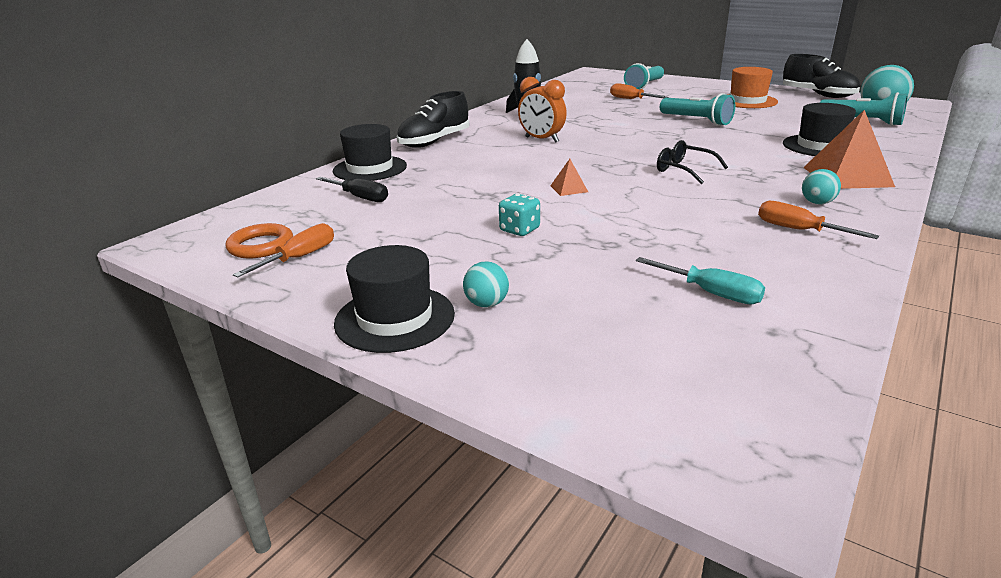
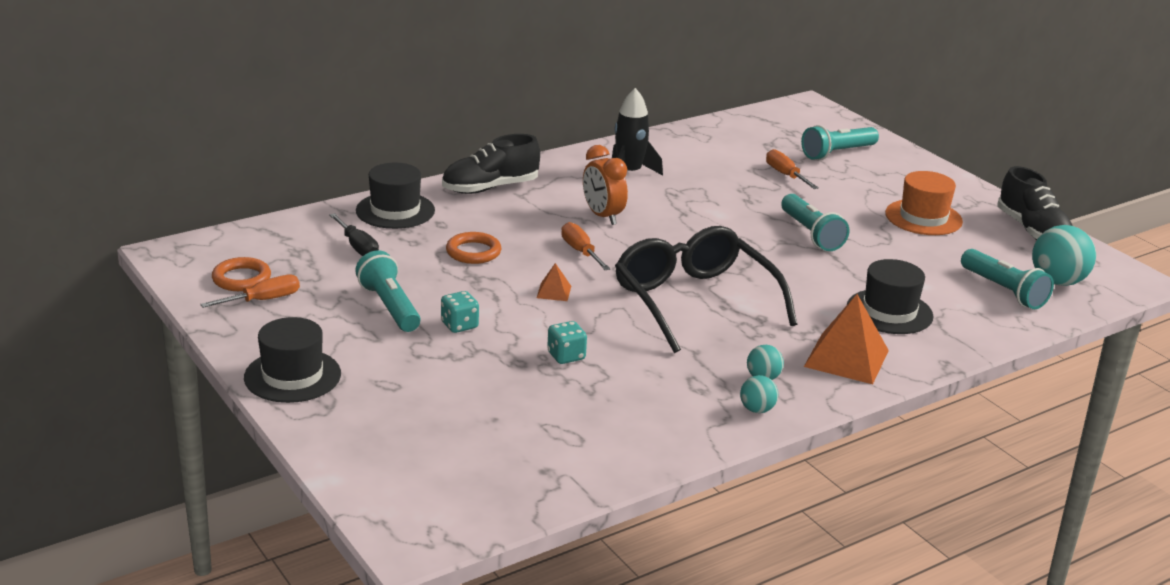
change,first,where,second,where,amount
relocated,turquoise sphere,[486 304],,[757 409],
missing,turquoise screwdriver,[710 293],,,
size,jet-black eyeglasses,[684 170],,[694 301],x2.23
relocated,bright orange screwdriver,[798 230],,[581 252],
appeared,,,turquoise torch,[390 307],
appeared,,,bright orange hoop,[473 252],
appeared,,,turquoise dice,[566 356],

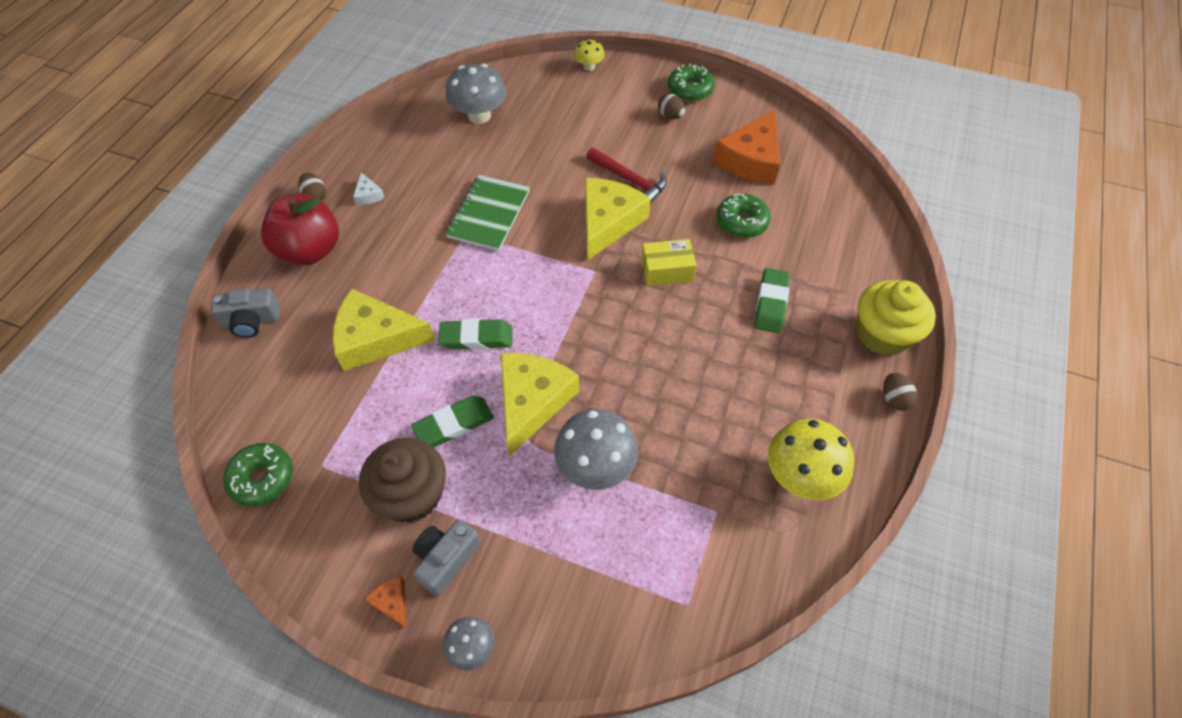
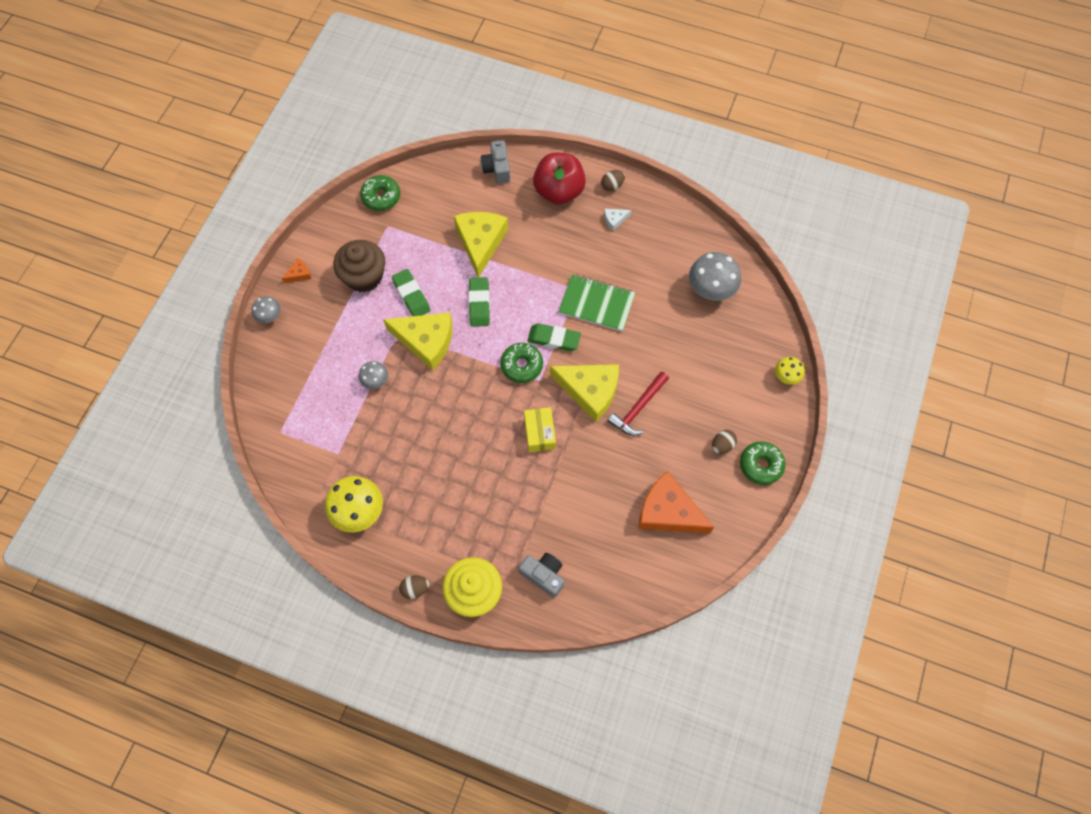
change,first,where,second,where,amount
relocated,ash-grey compact camera,[446 559],,[543 575],
size,ash-grey mushroom,[595 466],,[375 381],x0.55
relocated,green glazed donut,[741 222],,[521 365],
relocated,green gum eraser,[771 303],,[554 339],

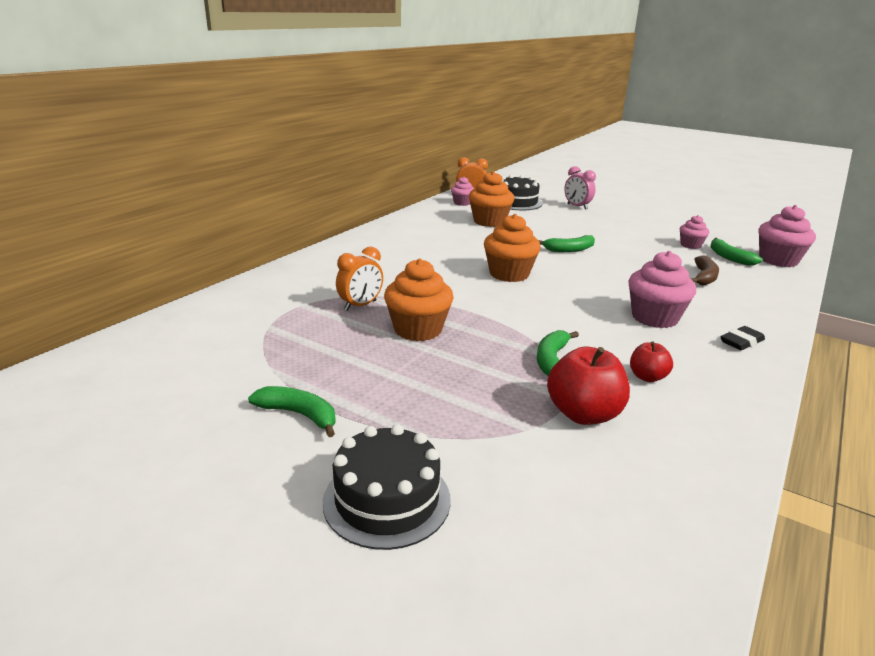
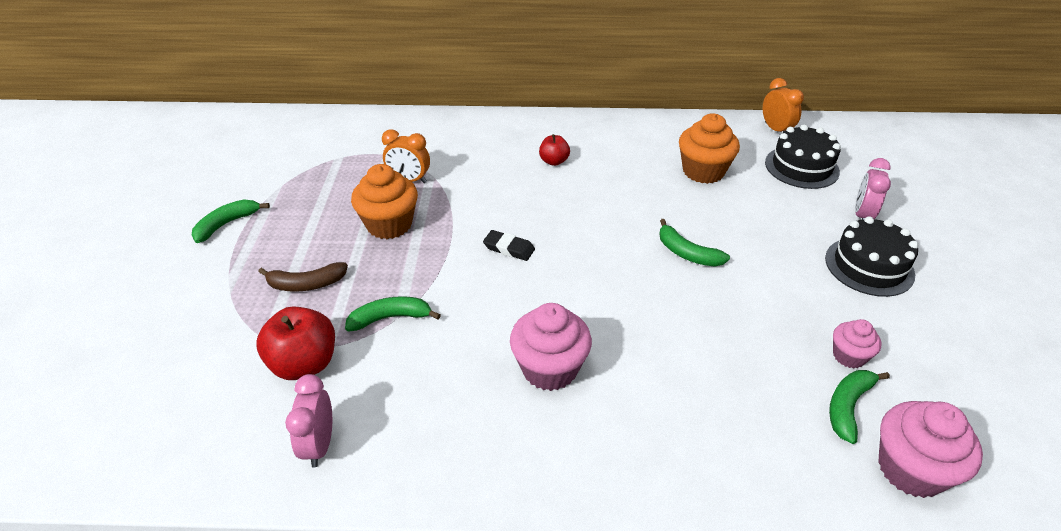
change,first,where,second,where,amount
spun,green toy banana,[299 415],,[227 224],135 degrees counterclockwise
relocated,jet-black gateau,[387 499],,[869 266],
missing,pink muffin,[462 203],,,
missing,bright orange muffin,[509 274],,,
relocated,red apple,[647 377],,[554 161],
relocated,dark brown toy banana,[704 277],,[306 284],
relocated,jet-black gum eraser,[741 342],,[509 248],
appeared,,,pink alarm clock,[319 445],

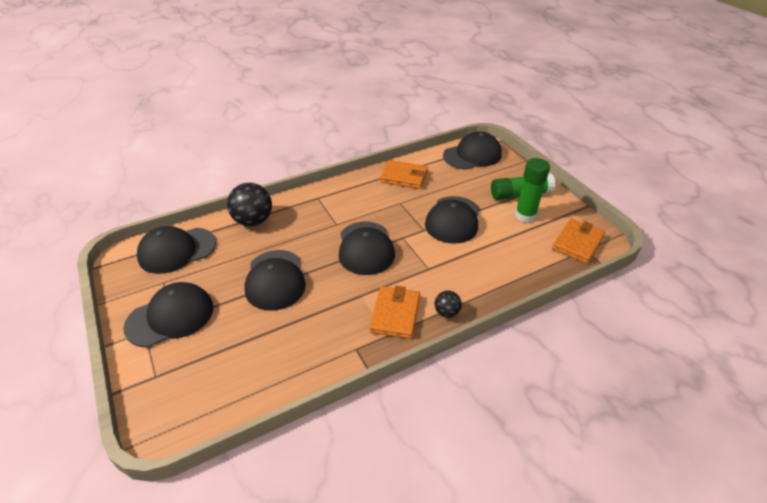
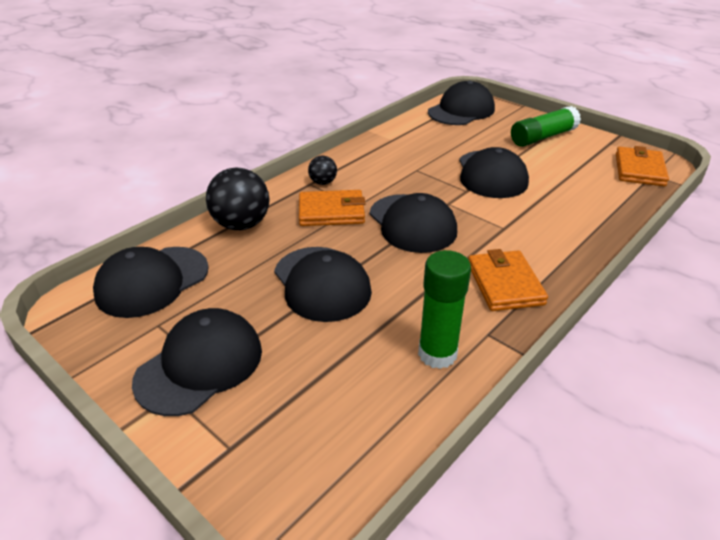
change,first,where,second,where,amount
relocated,bright orange wallet,[404 177],,[331 212],
relocated,jet-black sphere,[446 312],,[323 182],
relocated,green glue stick,[525 216],,[437 354],

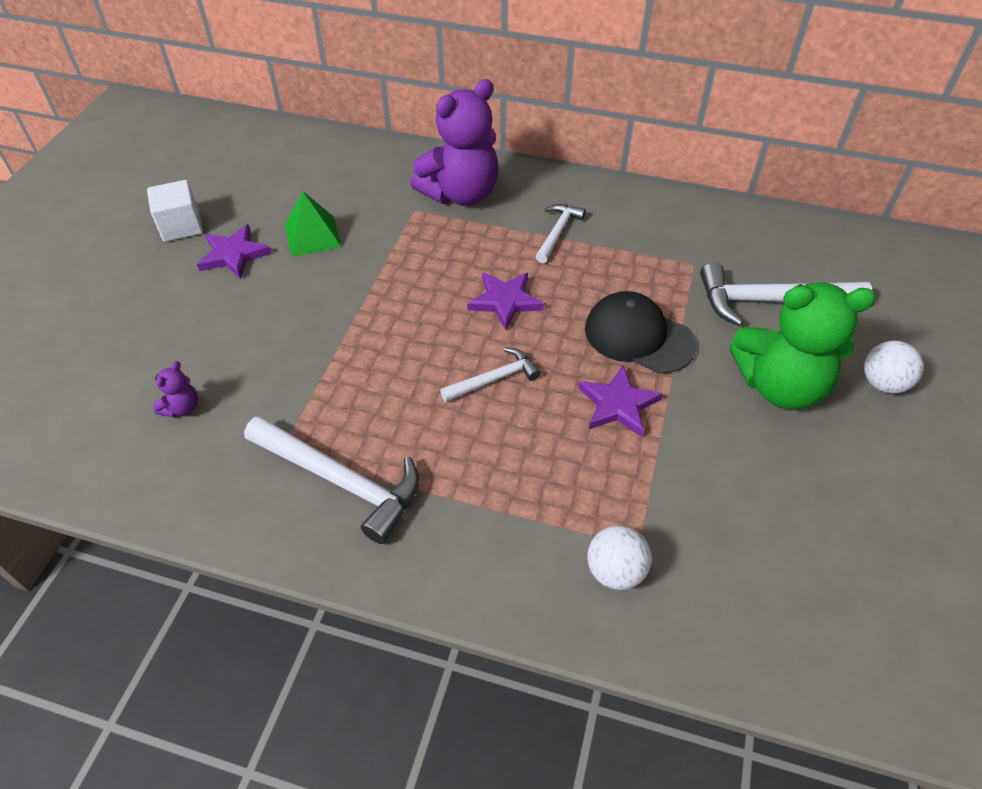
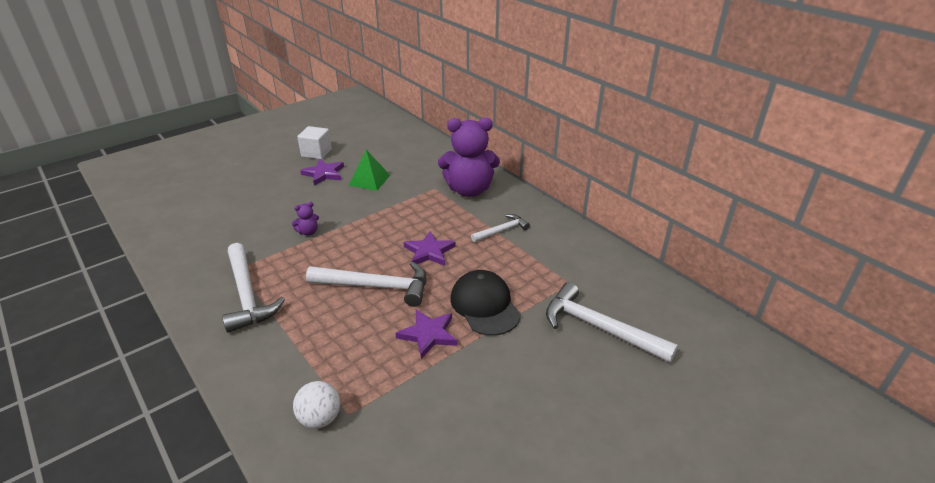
change,first,where,second,where,amount
relocated,royal purple stuffed bear,[182 407],,[308 232],
size,pure white hammer,[494 379],,[376 287],x1.77
missing,green stuffed bear,[779 386],,,
missing,pure white sphere,[882 383],,,

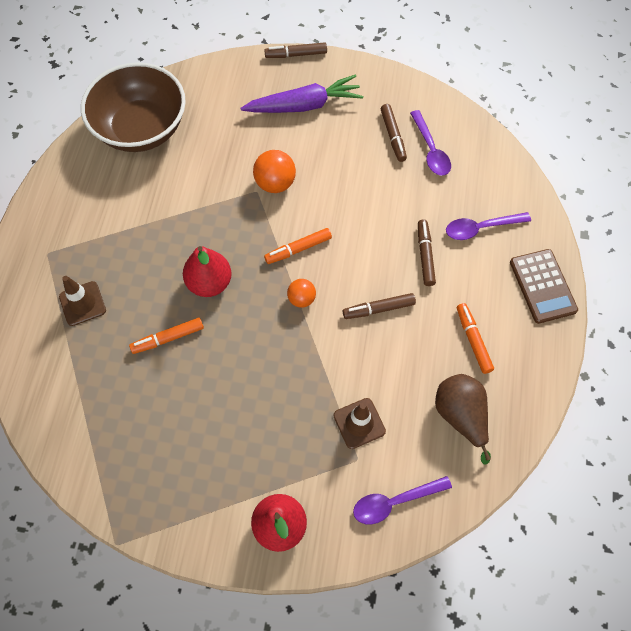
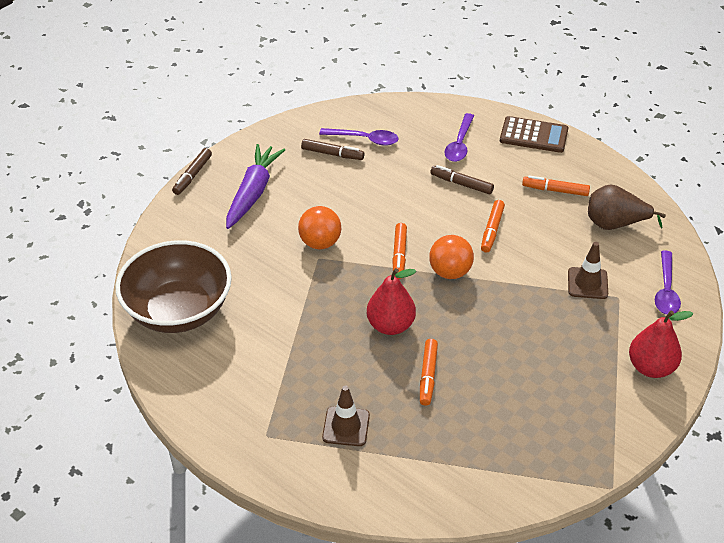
change,first,where,second,where,amount
size,bright orange sphere,[301 299],,[450 272],x1.57
colour,dark brown felt pen,[378 309],bright orange felt pen,[492 230],

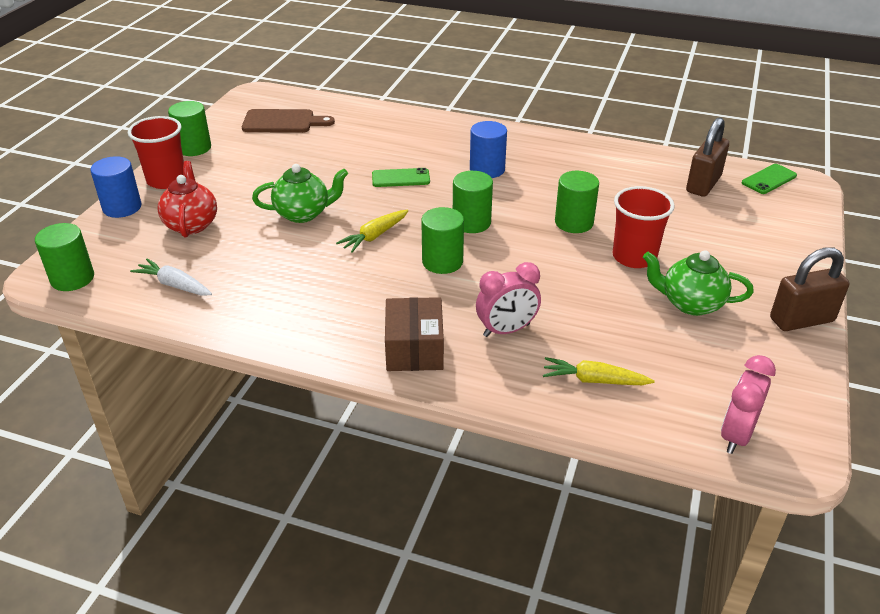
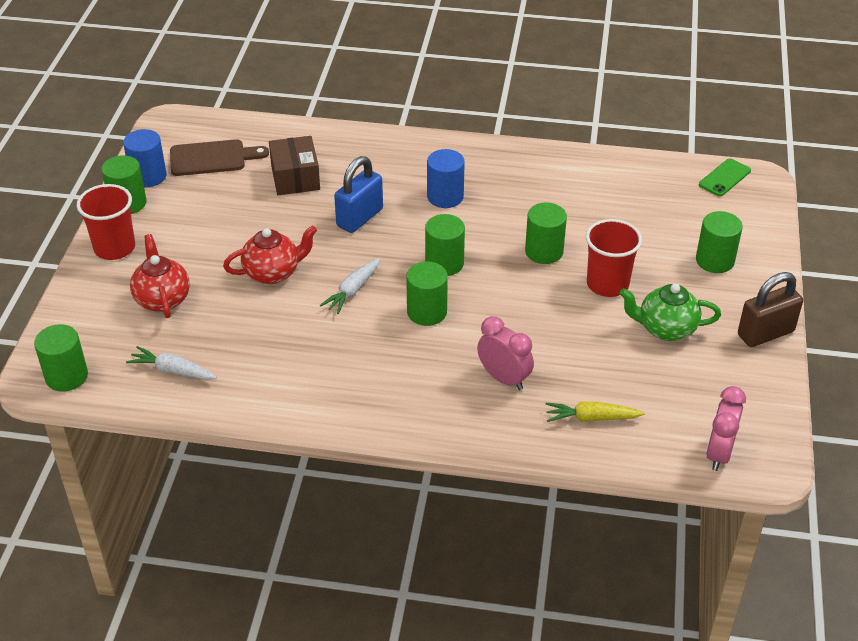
change,first,where,second,where,amount
relocated,blue cylinder shape,[122 207],,[148 176],
colour,green tea pot,[303 214],red tea pot,[273 273],
colour,yellow toy carrot,[374 236],pure white toy carrot,[352 291],
exchanged,green mobile phone,[400 178],blue padlock,[360 218],
relocated,dark brown box,[414 349],,[295 177],
spun,pink alarm clock,[506 330],,[504 378],105 degrees counterclockwise
missing,dark brown padlock,[703 184],,,
appeared,,,green cylinder shape,[715 260],

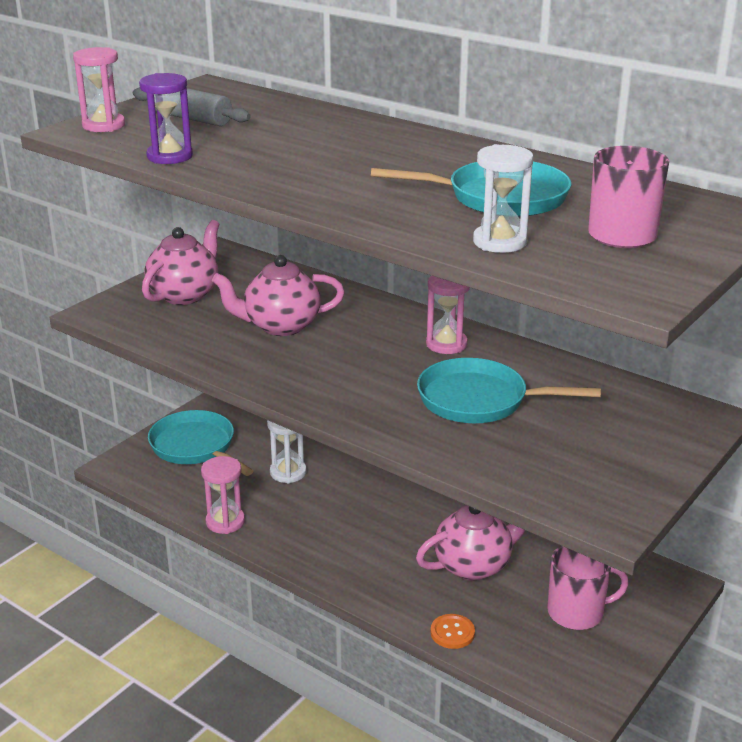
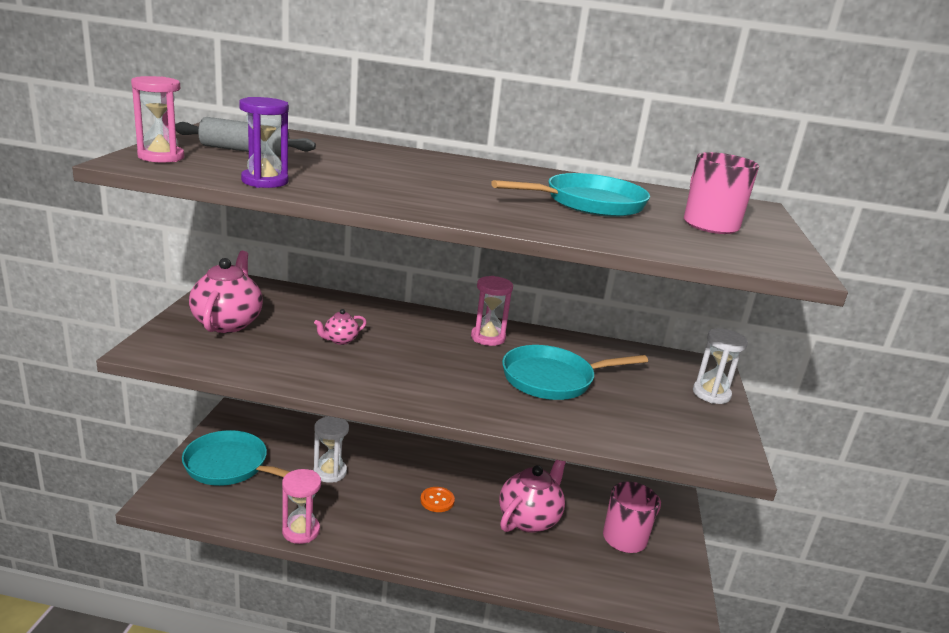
change,first,where,second,where,amount
size,pink tea pot,[280 326],,[340 340],x0.49
relocated,bright orange shirt button,[452 633],,[437 500],
relocated,pure white sandglass,[499 242],,[711 394],

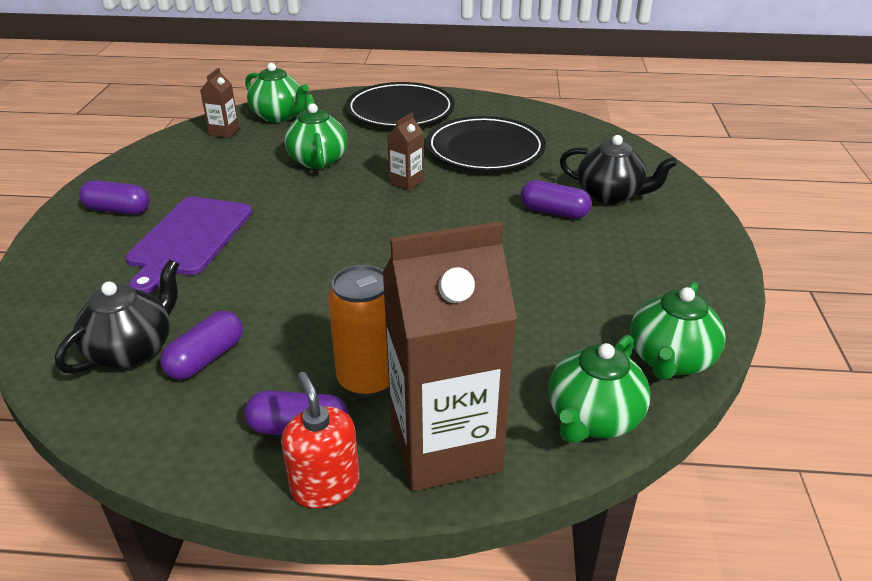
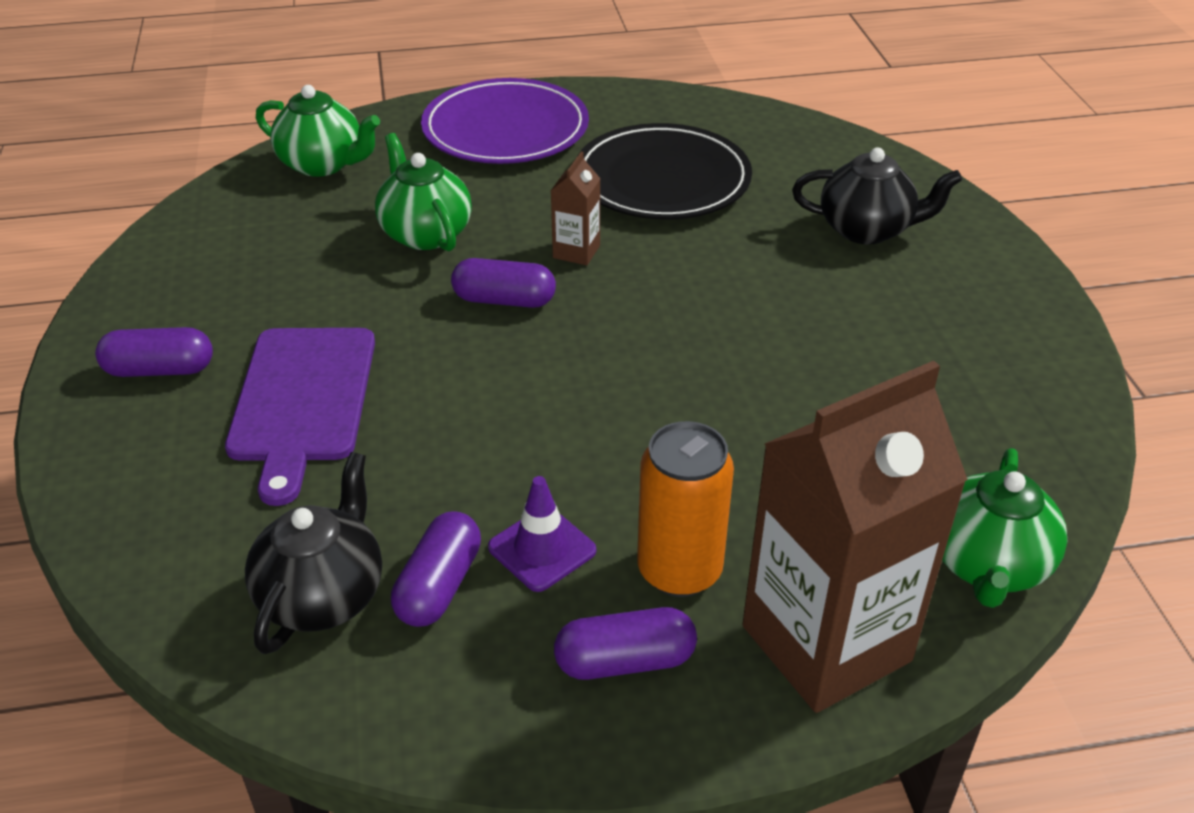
change,first,where,second,where,amount
missing,dark brown milk carton,[224 132],,,
missing,red pump bottle,[325 485],,,
colour,jet-black dinner plate,[400 110],royal purple dinner plate,[505 129],
relocated,royal purple pill,[554 212],,[504 300],
missing,green tea pot,[670 360],,,
appeared,,,royal purple safety cone,[542 549],

